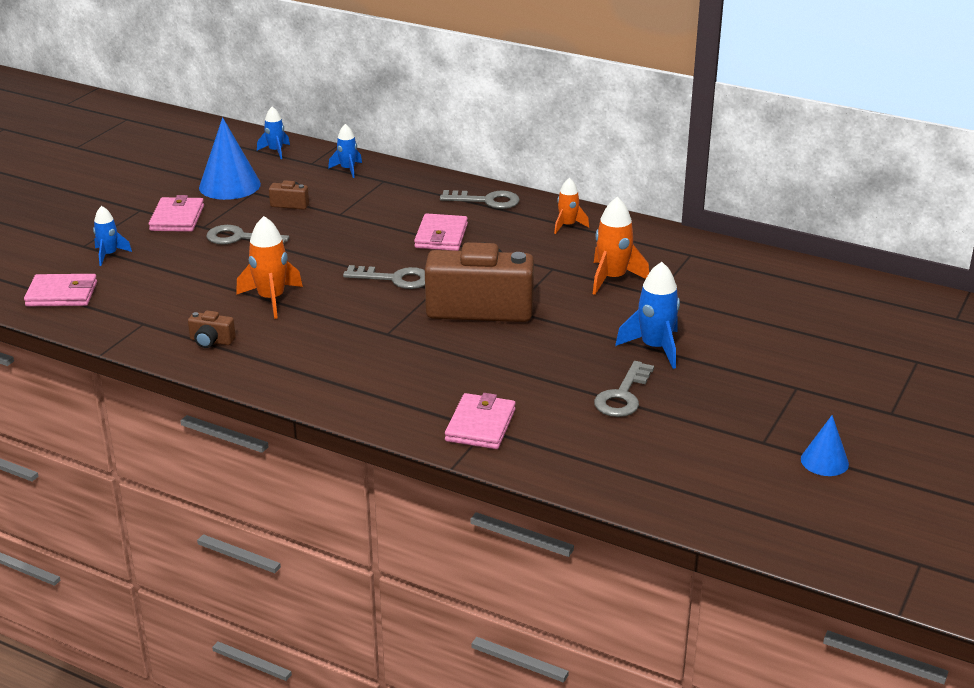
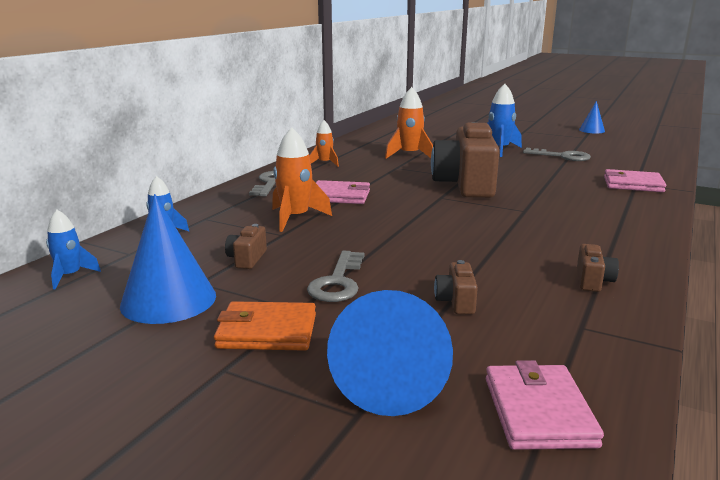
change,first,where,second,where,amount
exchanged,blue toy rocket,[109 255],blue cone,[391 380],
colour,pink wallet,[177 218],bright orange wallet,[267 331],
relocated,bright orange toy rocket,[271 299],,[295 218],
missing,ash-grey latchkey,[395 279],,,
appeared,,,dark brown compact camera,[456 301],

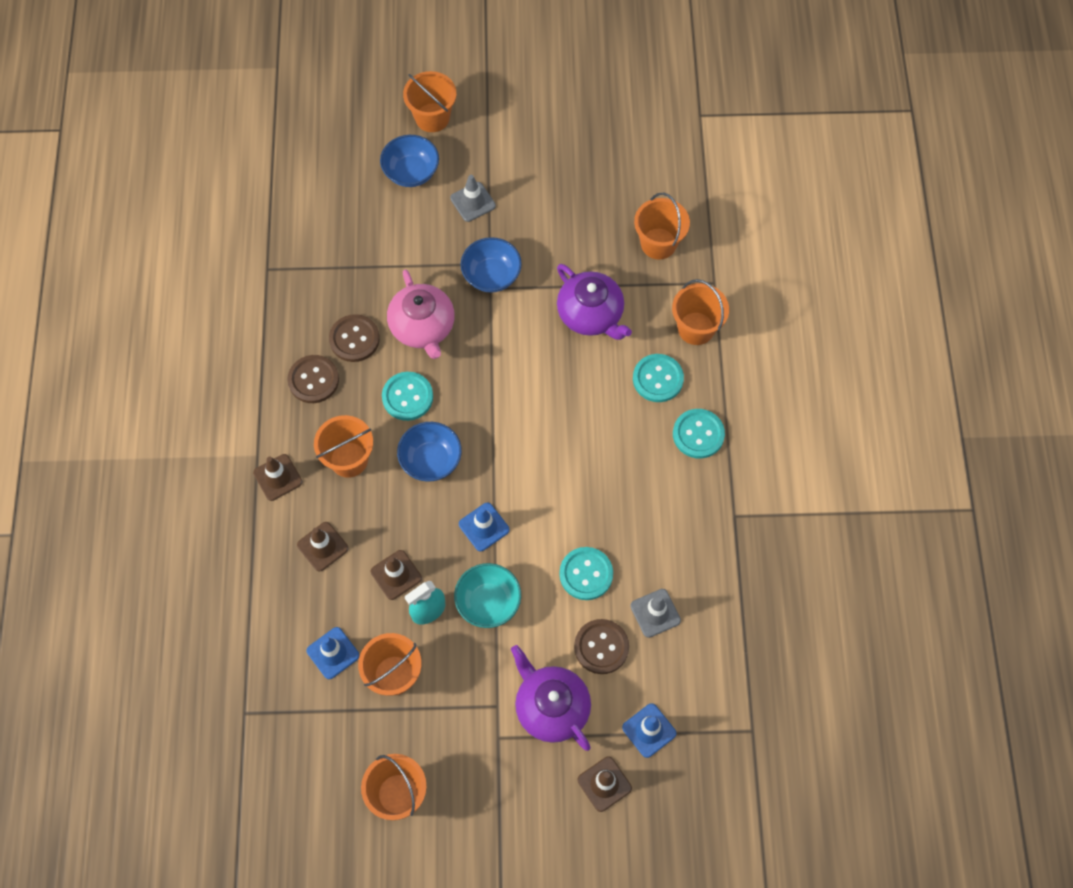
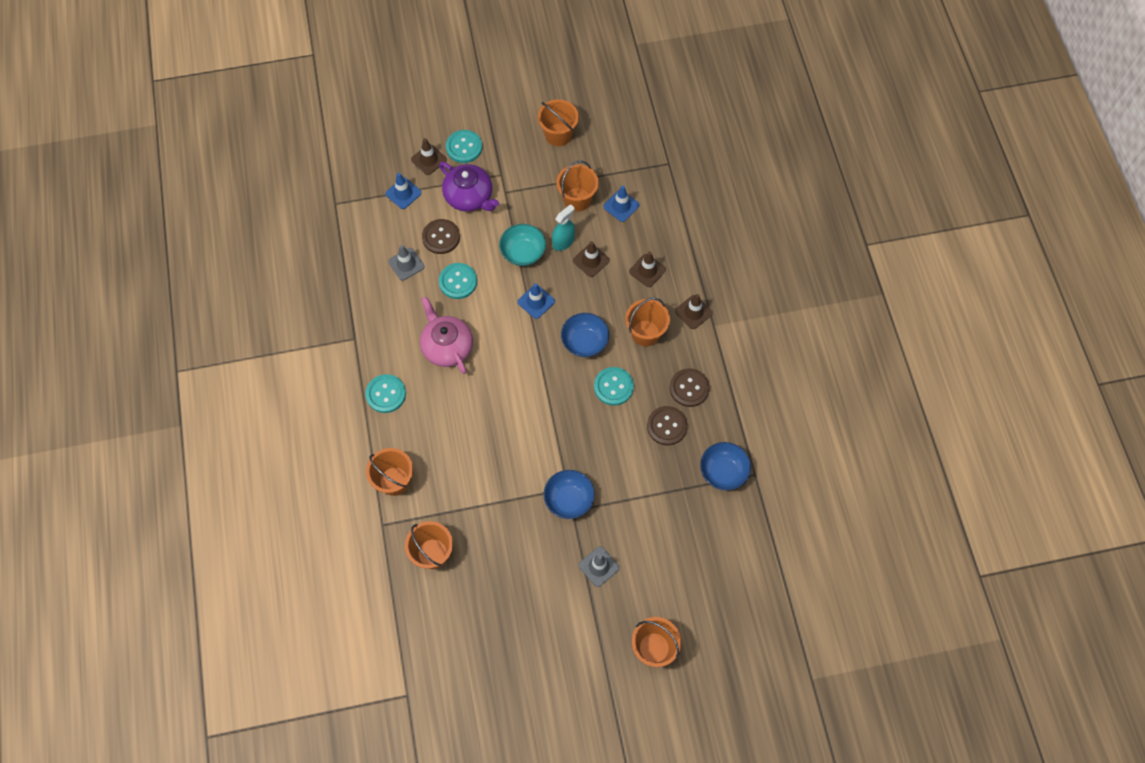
change,first,where,second,where,amount
relocated,blue bowl,[411 172],,[723 472],
relocated,pink tea pot,[422 327],,[447 346],
missing,royal purple tea pot,[591 314],,,
relocated,turquoise shirt button,[658 379],,[464 147],

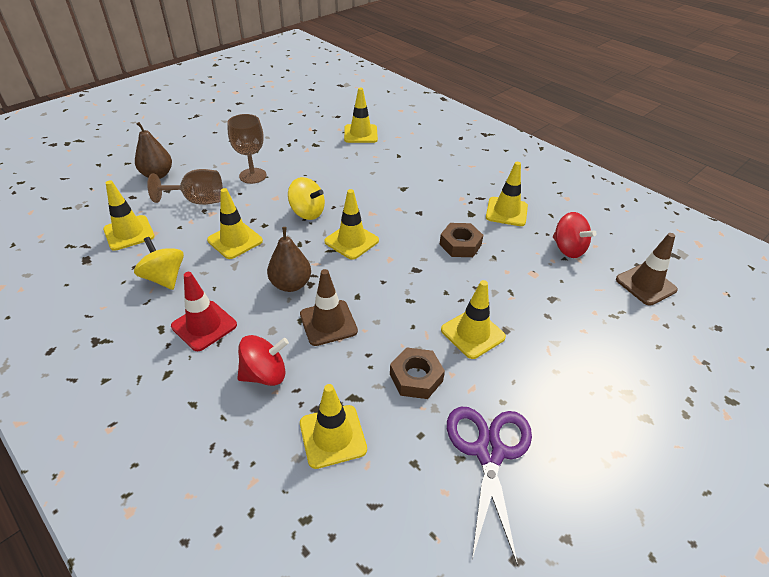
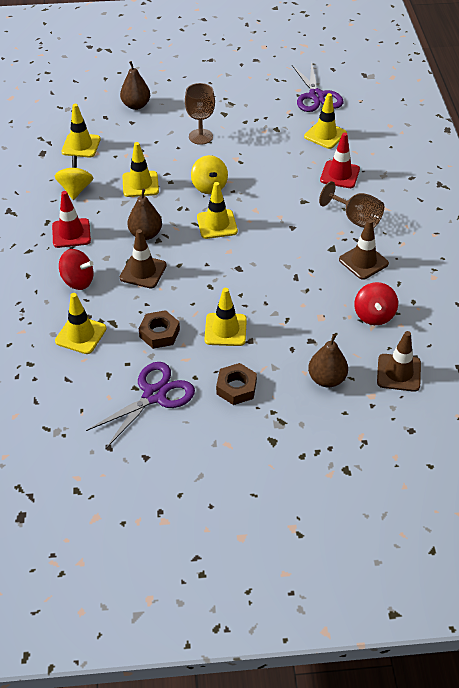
change,first,where,second,where,amount
relocated,dark brown chalice,[197 201],,[356 219],
relocated,dark brown nut,[460 245],,[236 388],
colour,yellow safety cone,[506 212],dark brown safety cone,[363 262],
appeared,,,royal purple pair of scissors,[316 96],
appeared,,,dark brown toy pear,[326 379],
appeared,,,red safety cone,[340 175],

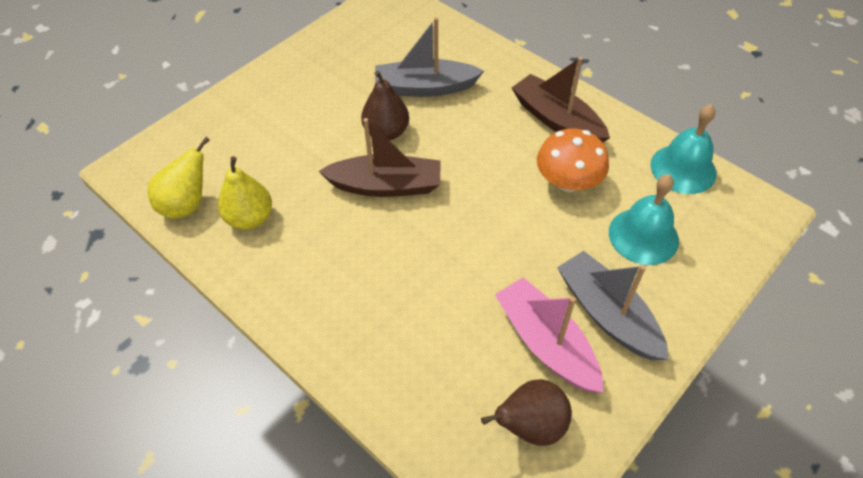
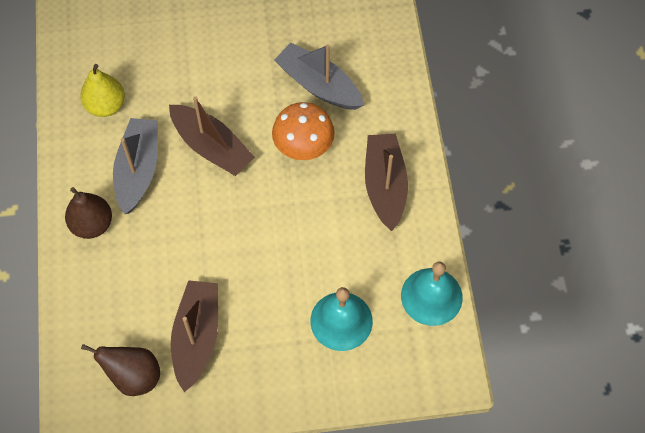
change,first,where,second,where,amount
missing,yellow toy pear,[187 205],,,
relocated,dark brown toy pear,[386 132],,[92 224],
colour,pink sailboat,[546 343],dark brown sailboat,[196 337],
relocated,bright orange mushroom,[568 181],,[303 145],
relocated,ash-grey sailboat,[607 314],,[138 170],

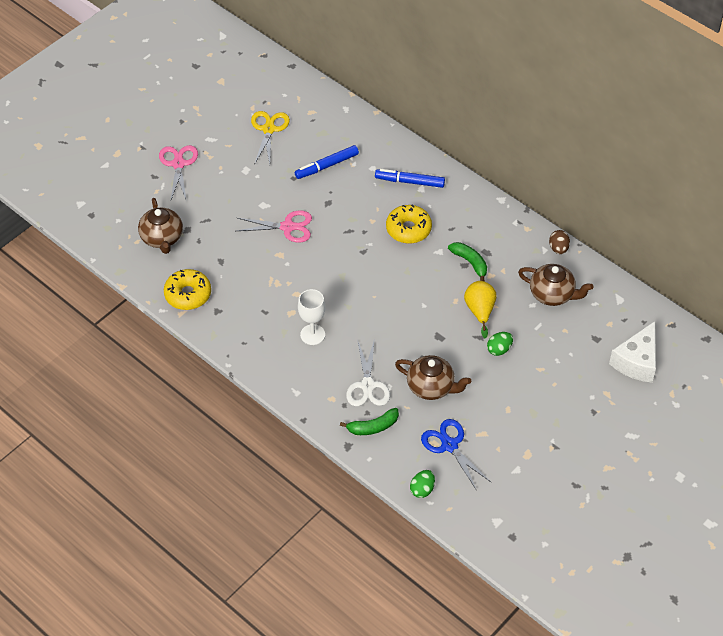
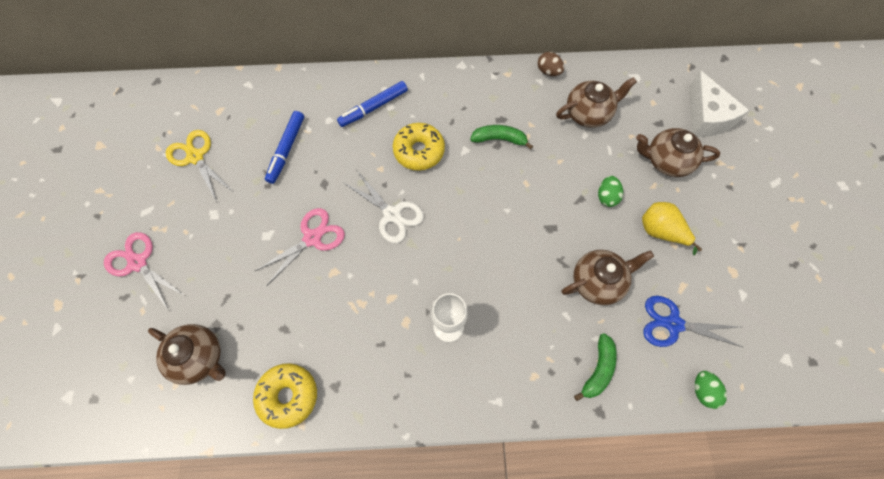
change,first,where,second,where,amount
relocated,pure white pair of scissors,[367 385],,[392 214],
relocated,yellow toy pear,[480 311],,[661 231],
appeared,,,dark brown tea pot,[666 161],

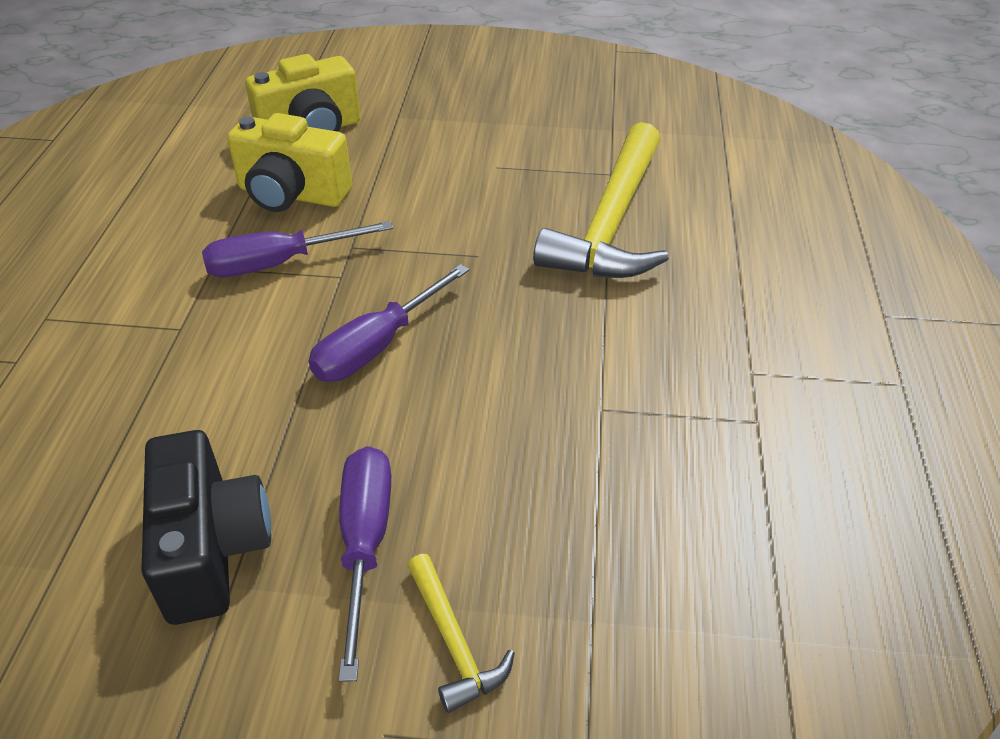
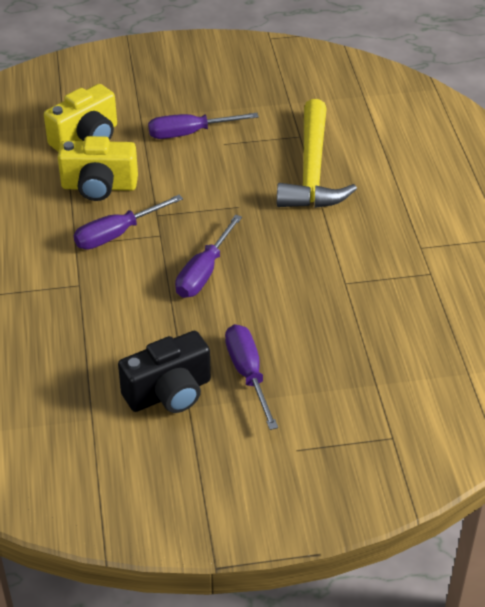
change,first,where,second,where,amount
spun,jet-black compact camera,[212 549],,[169 393],90 degrees clockwise
missing,yellow hammer,[454 642],,,
appeared,,,royal purple screwdriver,[189 133],

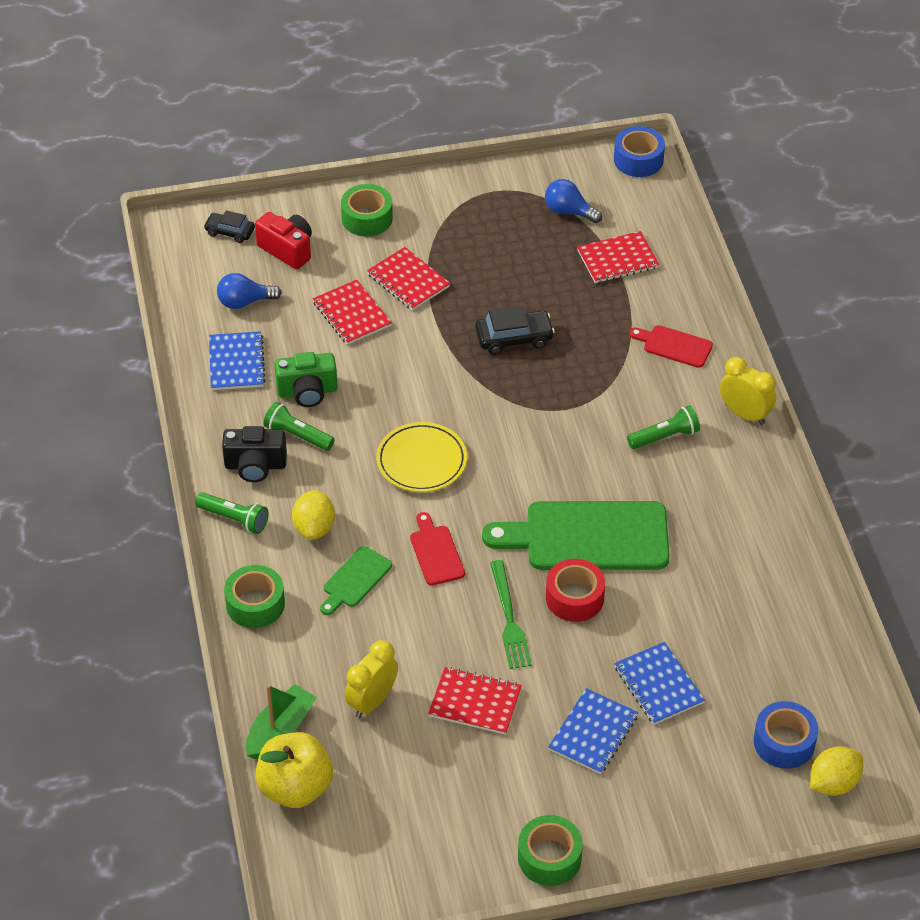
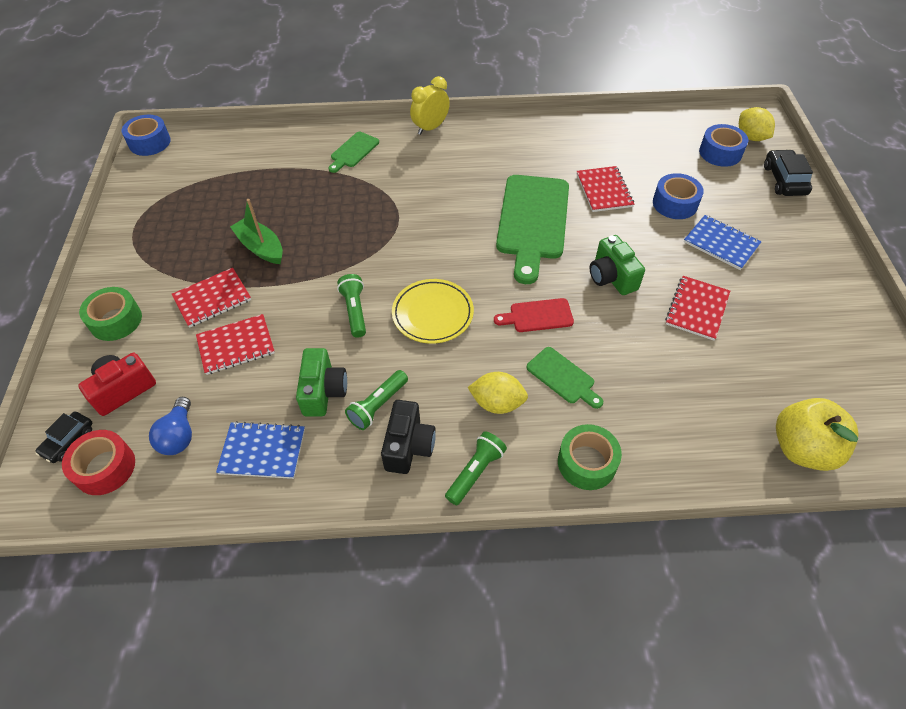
change,first,where,second,where,amount
relocated,green sailboat,[280 730],,[261 247],
missing,yellow alarm clock,[372 701],,,
relocated,jet-black automobile,[514 338],,[784 180],
exchanged,green dinner fork,[509 619],green compact camera,[611 277],
missing,green tape,[549 857],,,
missing,blue bulb,[569 211],,,
relocated,red tape,[574 598],,[105 468],
relocated,red exercise book,[617 259],,[604 190],
exchanged,blue exercise book,[658 685],blue tape,[675 203],
relocated,green torch,[665 437],,[355 311],
colour,red cutting board,[674 346],green cutting board,[353 151],

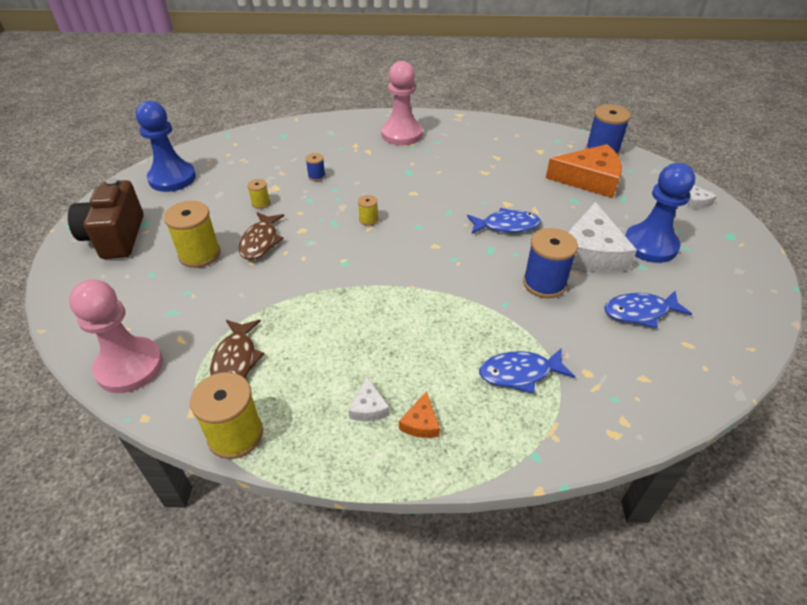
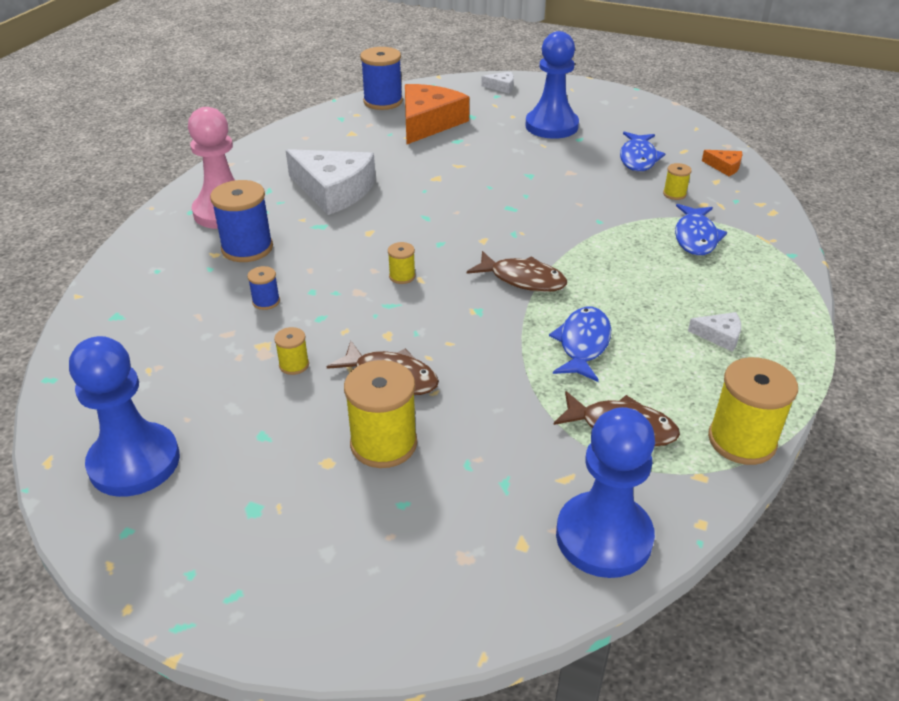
change,first,where,second,where,amount
missing,dark brown compact camera,[115 237],,,
colour,pink pawn,[129 366],blue pawn,[603 537],
relocated,bright orange piece of cheese,[421 423],,[724 166],
relocated,blue toy fish,[506 226],,[583 344],
relocated,blue bobbin,[544 283],,[247 248],
relocated,pure white piece of cheese,[591 252],,[334 190],
appeared,,,dark brown toy fish,[523 279],
appeared,,,yellow bobbin,[674 194],

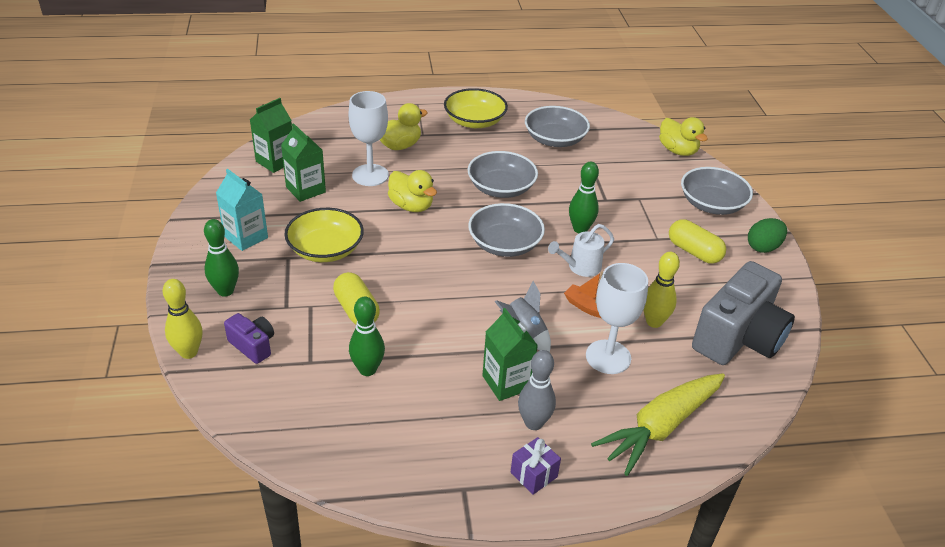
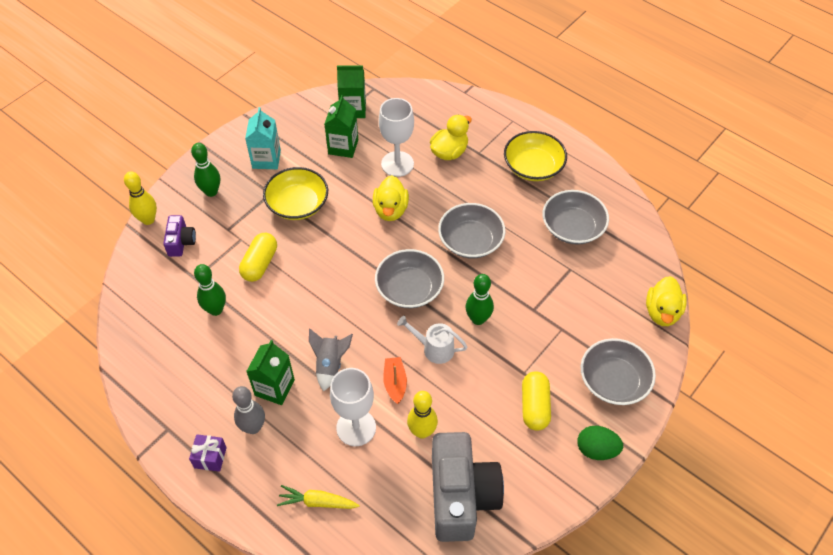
change,first,where,second,where,amount
spun,yellow rubber duck,[400 146],,[449 152],60 degrees counterclockwise
size,yellow toy carrot,[660 427],,[317 502],x0.55
spun,ash-grey compact camera,[738 338],,[461 496],90 degrees counterclockwise

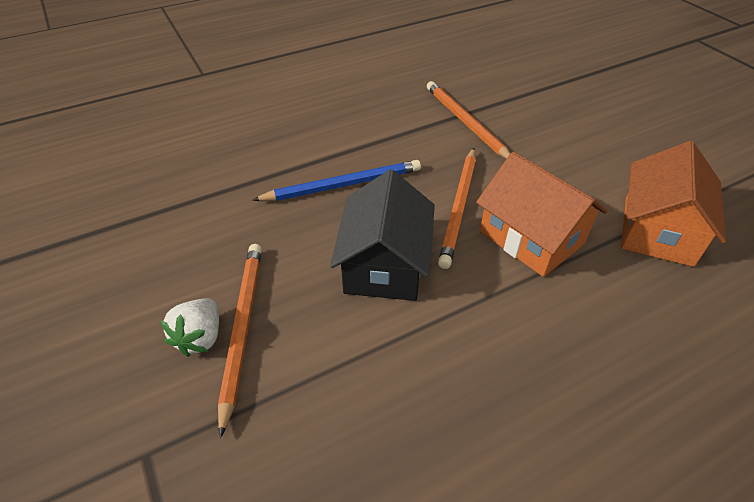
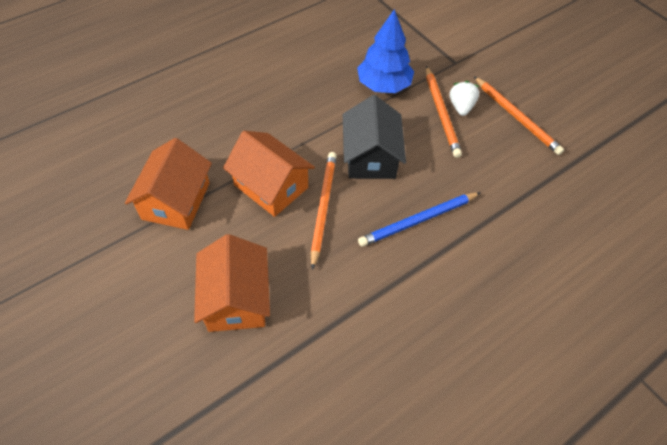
change,first,where,second,where,amount
relocated,bright orange pencil,[465 123],,[516 117],
appeared,,,bright orange cottage,[236 299],
appeared,,,blue toy tree,[383 85],

